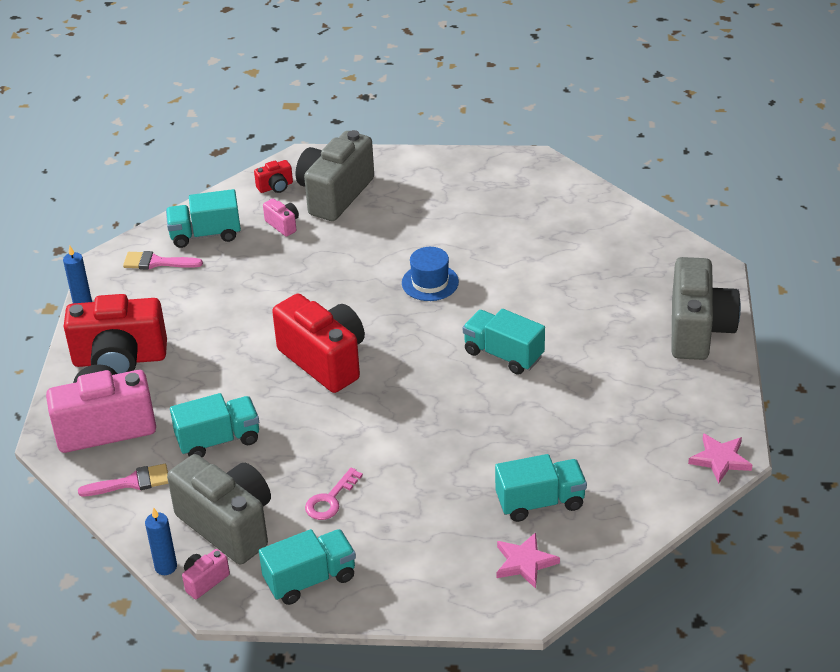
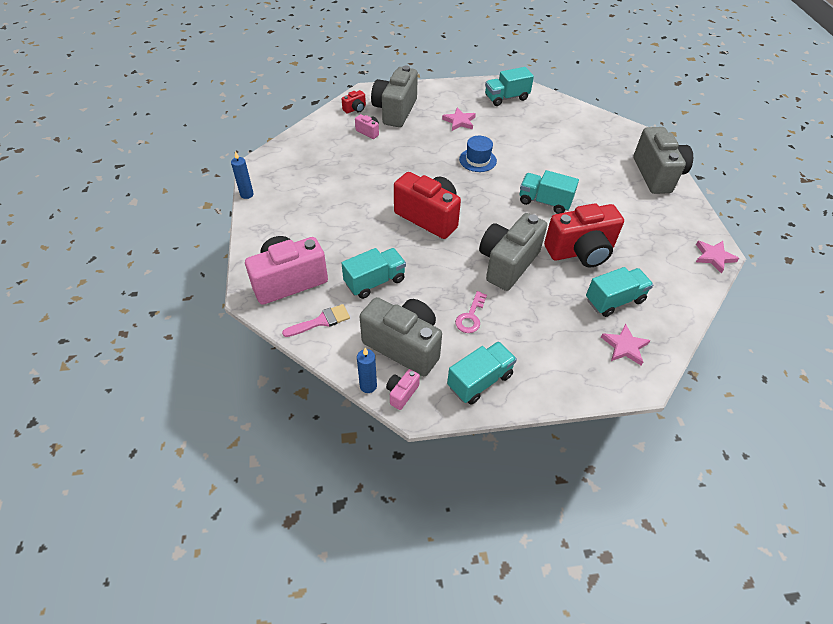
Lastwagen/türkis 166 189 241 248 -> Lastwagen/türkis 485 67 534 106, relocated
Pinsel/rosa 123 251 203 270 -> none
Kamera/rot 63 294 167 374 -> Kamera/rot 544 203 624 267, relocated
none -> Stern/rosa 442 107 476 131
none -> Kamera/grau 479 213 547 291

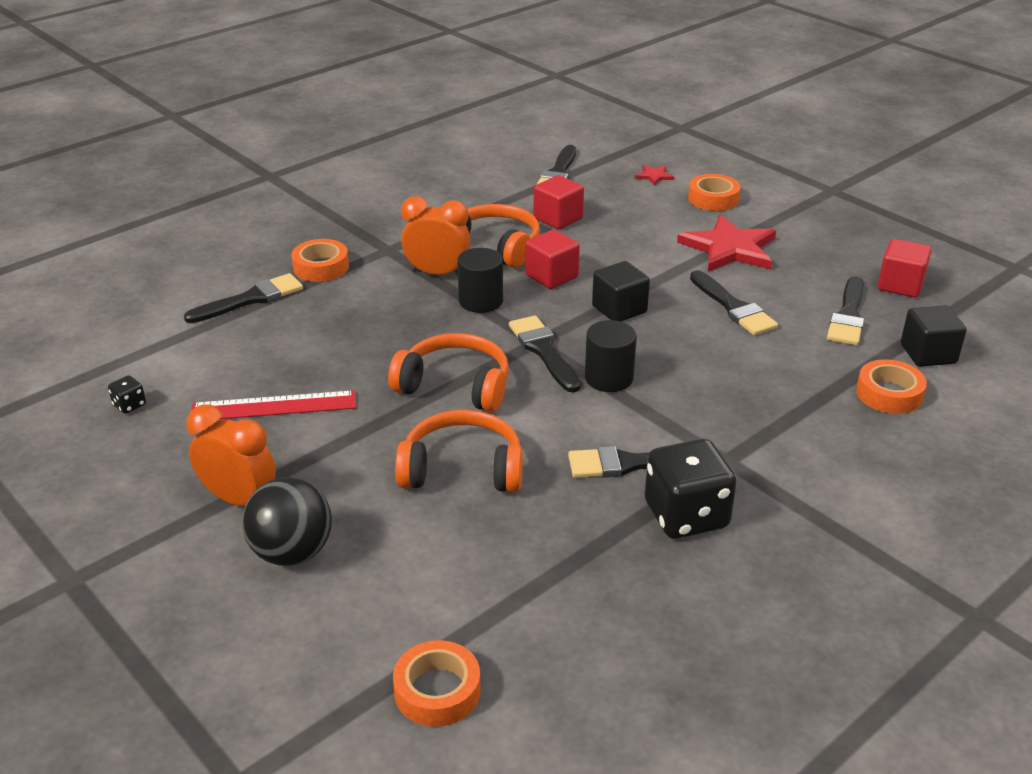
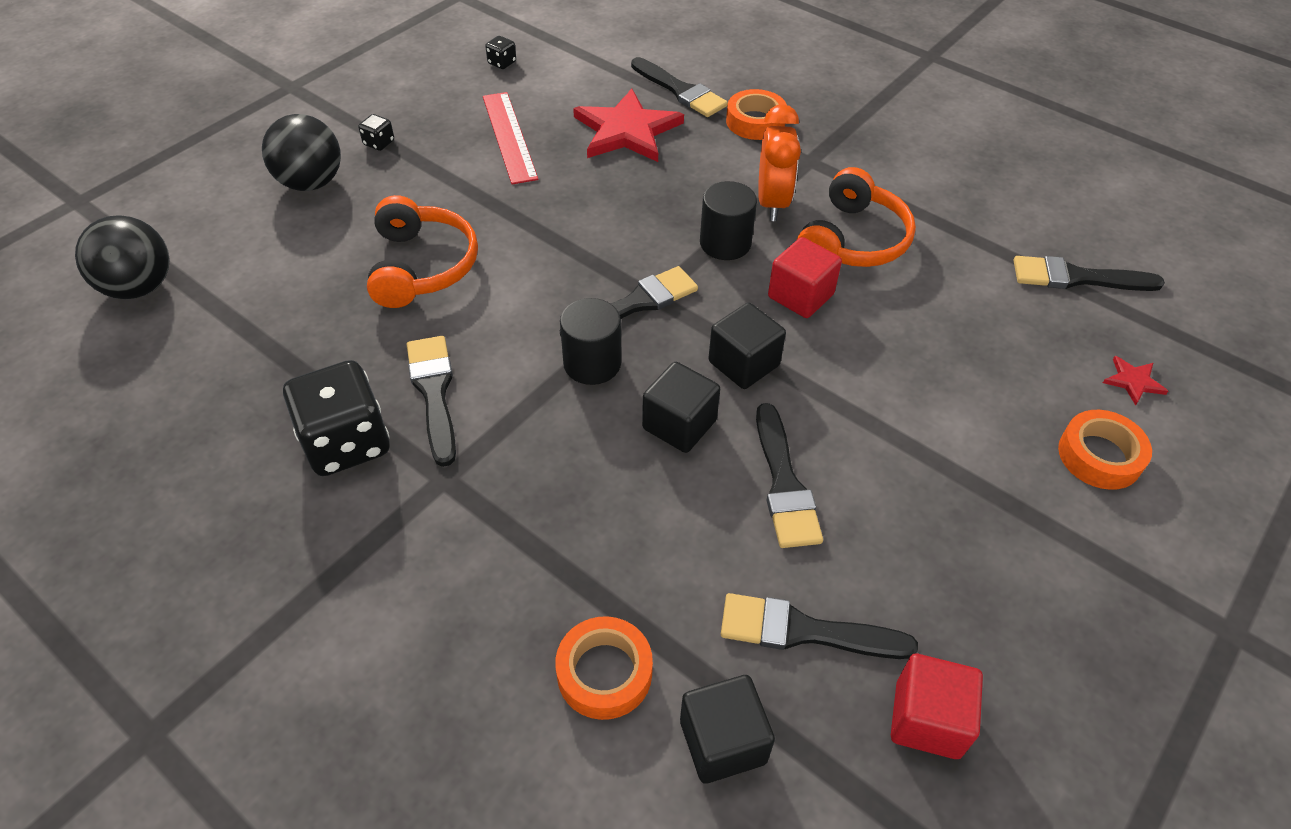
Kubus/rot 533 175 584 229 -> none
Stern/rot 677 215 776 272 -> Stern/rot 573 88 684 162, relocated
Pinsel/schwarz 690 270 778 335 -> Pinsel/schwarz 756 403 823 548, 60 degrees counterclockwise
Kopfhörer/orange 388 333 509 412 -> none
Wecker/orange 186 404 276 506 -> Spielwürfel/schwarz 358 114 394 151
Klebeband/orange 393 640 481 727 -> Ball/schwarz 75 215 170 299
none -> Kubus/schwarz 642 362 720 453

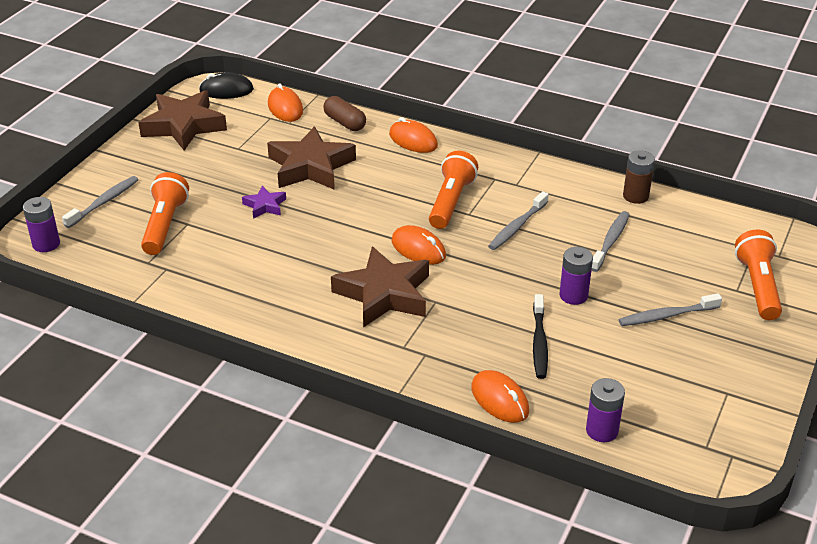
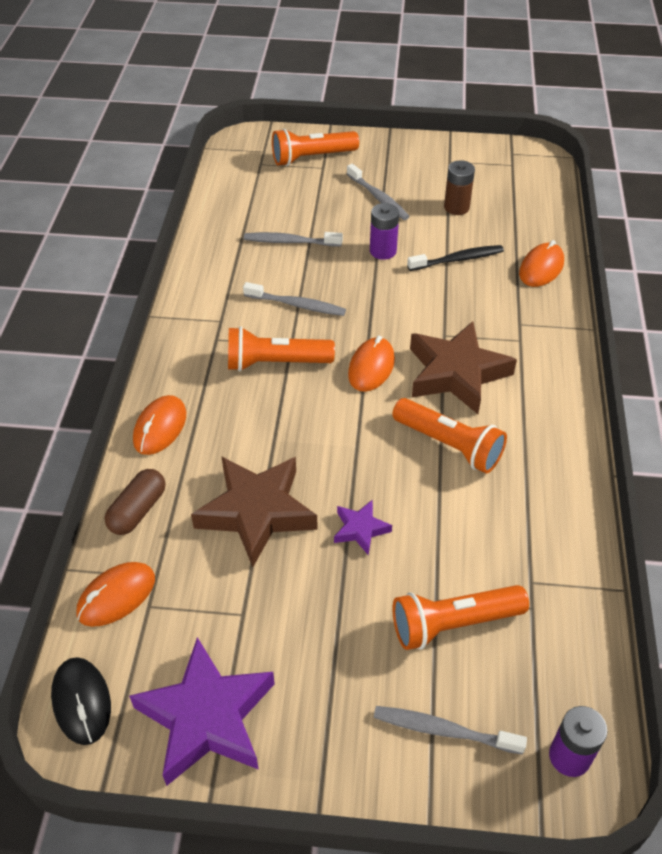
Stern/braun 138 90 227 151 -> Stern/lila 129 637 275 786
Batterie/braun 623 150 655 204 -> Batterie/braun 444 160 475 215, relocated
Batterie/lila 586 378 625 442 -> none
none -> Taschenlampe/orange 392 398 507 473

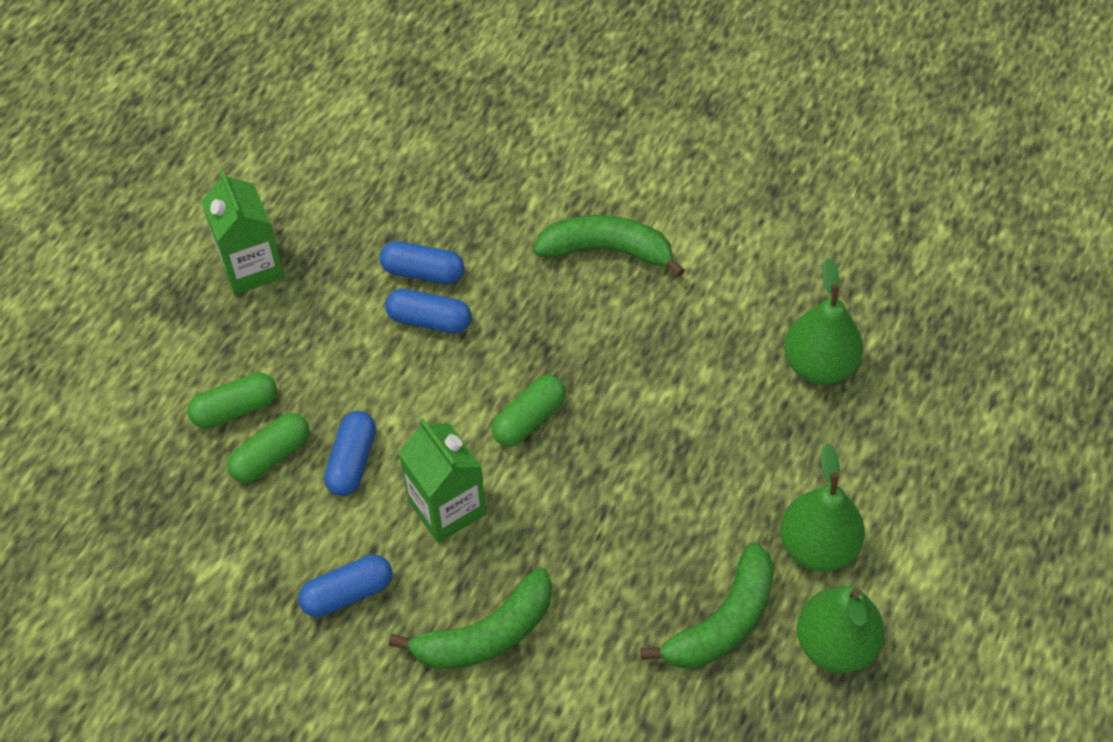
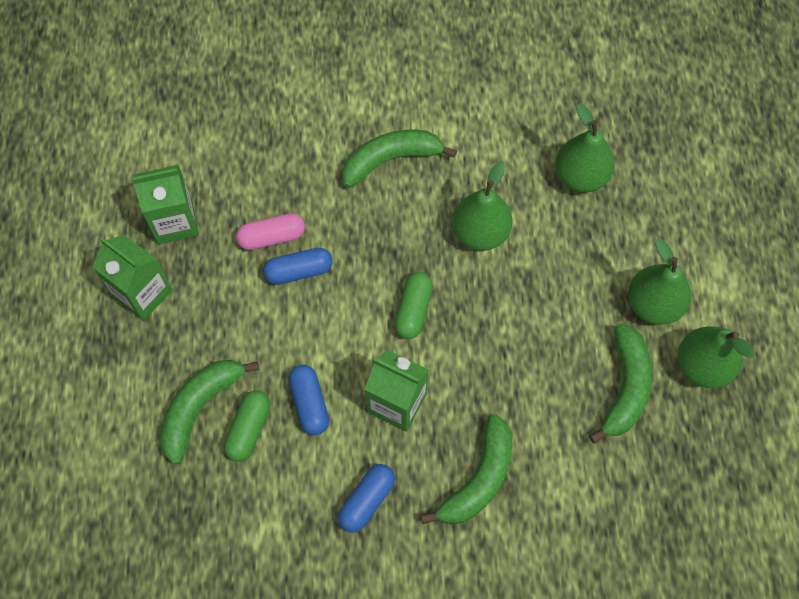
Kapsel/blau 380 241 465 285 -> Kapsel/rosa 236 213 305 250
Kapsel/grün 187 373 277 428 -> Banane/grün 160 360 259 464
none -> Birne/grün 452 161 513 251
none -> Getränkekarton/grün 131 165 199 245

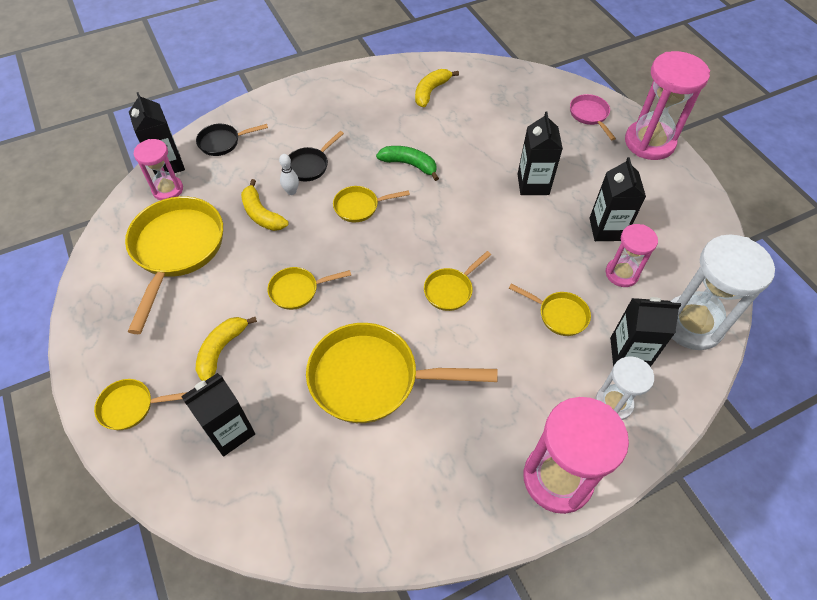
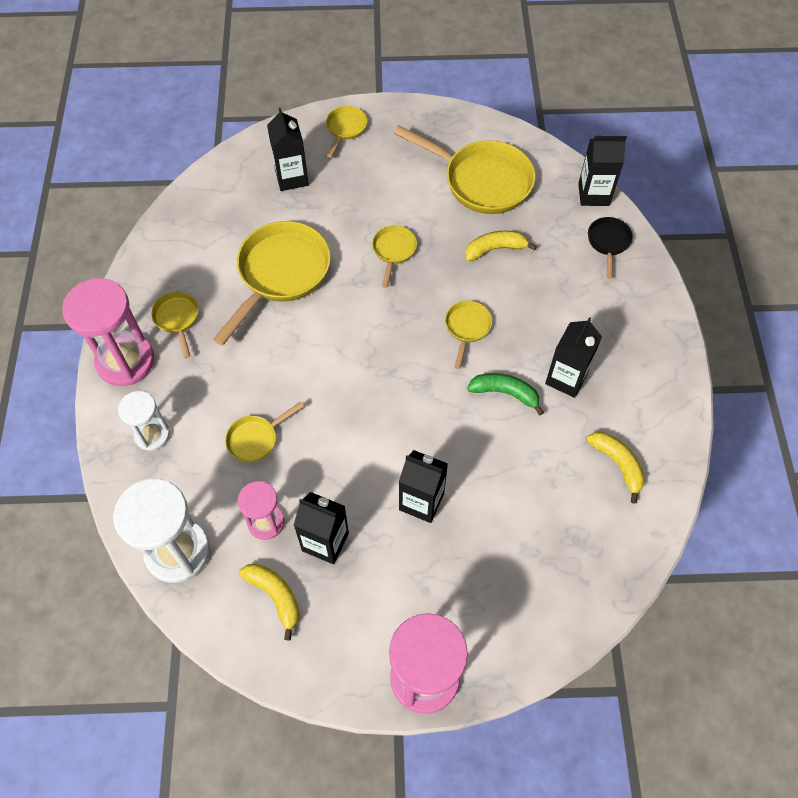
Pfanne/rosa 570 94 616 140 -> none
Pfanne/schwarz 288 131 344 181 -> none
Sanduhr/rosa 134 139 183 200 -> none
Banane/grün 376 146 439 181 -> Banane/grün 467 373 544 416, 120 degrees counterclockwise
Bowlingkegel/weiß 279 154 299 195 -> none
Pfanne/gelb 424 251 491 311 -> Pfanne/gelb 151 292 199 358, relocated
Getränkekarton/schwarz 610 297 681 367 -> Getränkekarton/schwarz 545 317 602 398, relocated
Banane/gelb 195 317 257 381 -> Banane/gelb 239 563 300 640, relocated

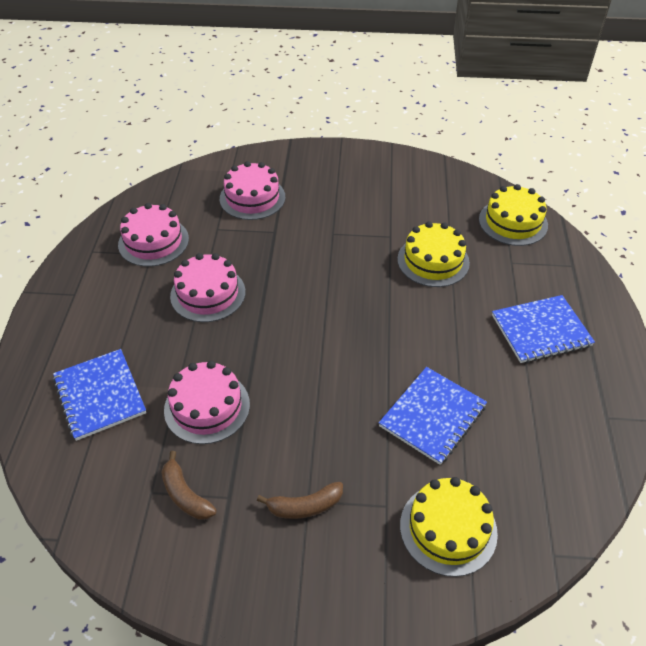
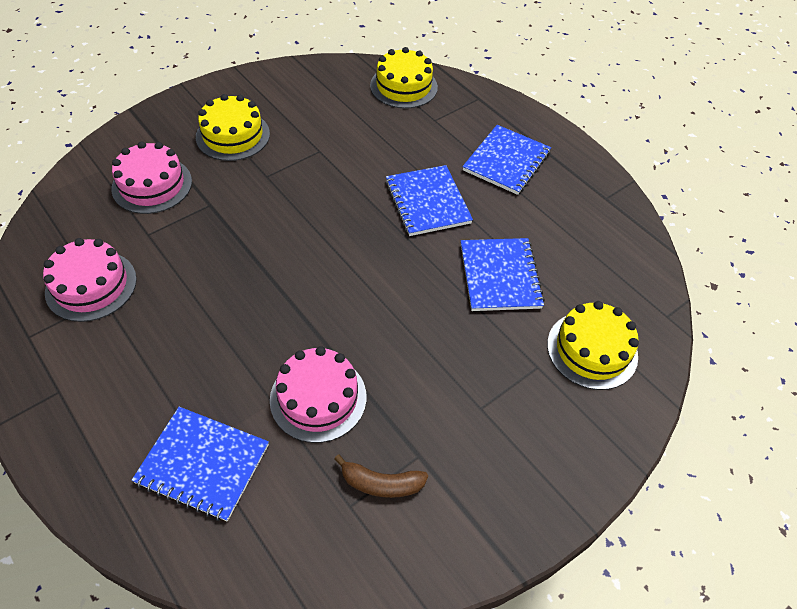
Kuchen/gelb 397 221 470 287 -> Kuchen/gelb 196 94 270 161, relocated
Kuchen/rosa 170 253 246 322 -> none
Banane/braun 257 482 343 519 -> none
none -> Notizbuch/blau 386 165 473 236

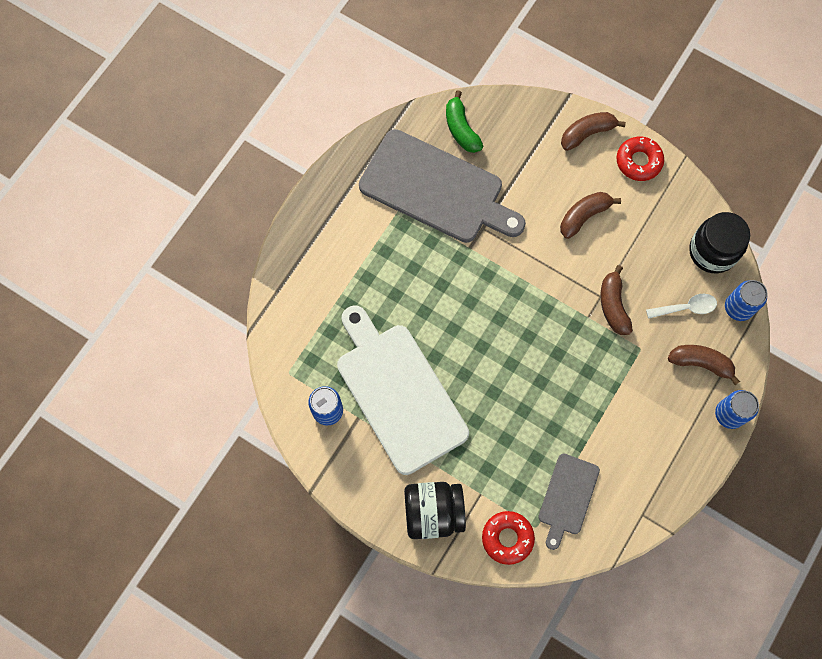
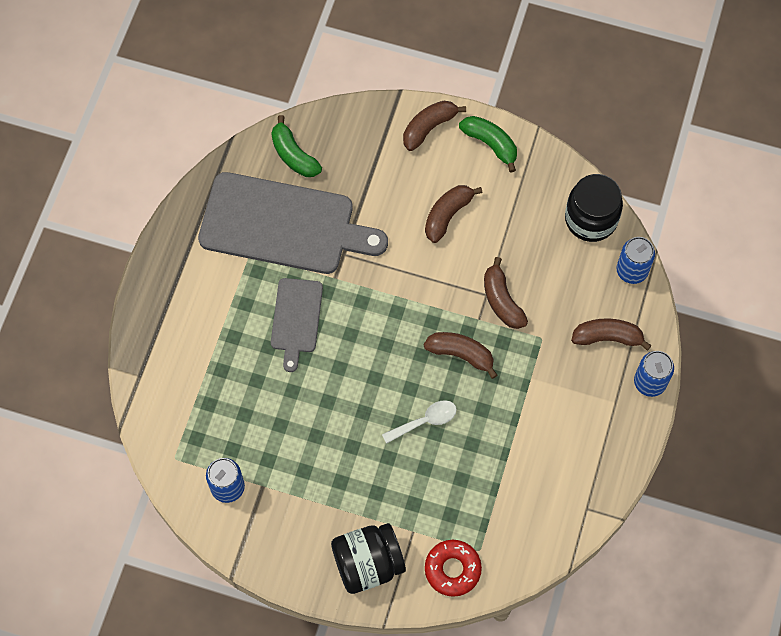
Donut/rot 616 137 664 181 -> Banane/grün 459 116 517 172
Löffel/weiß 646 294 717 319 -> Löffel/weiß 382 400 457 444, relocated
Schneidebrett/weiß 337 305 469 475 -> none
Schneidebrett/grau 538 454 600 550 -> Schneidebrett/grau 271 278 323 372, relocated
none -> Banane/braun 424 332 497 379

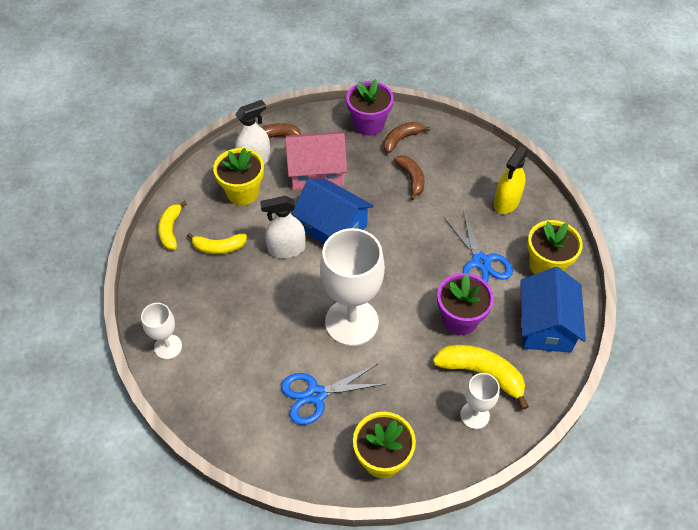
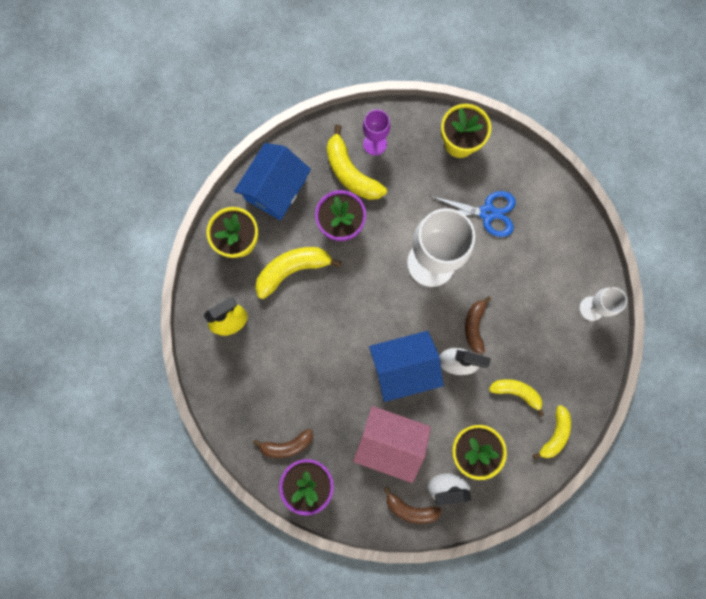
Banane/braun 394 155 425 200 -> Banane/braun 465 296 491 354, relocated
Haus/blau 292 179 374 244 -> Haus/blau 369 331 444 402, 75 degrees counterclockwise
Schere/blau 444 213 513 283 -> Banane/gelb 255 247 341 299
Kelch/weiß 460 373 500 429 -> Kelch/lila 363 109 390 155

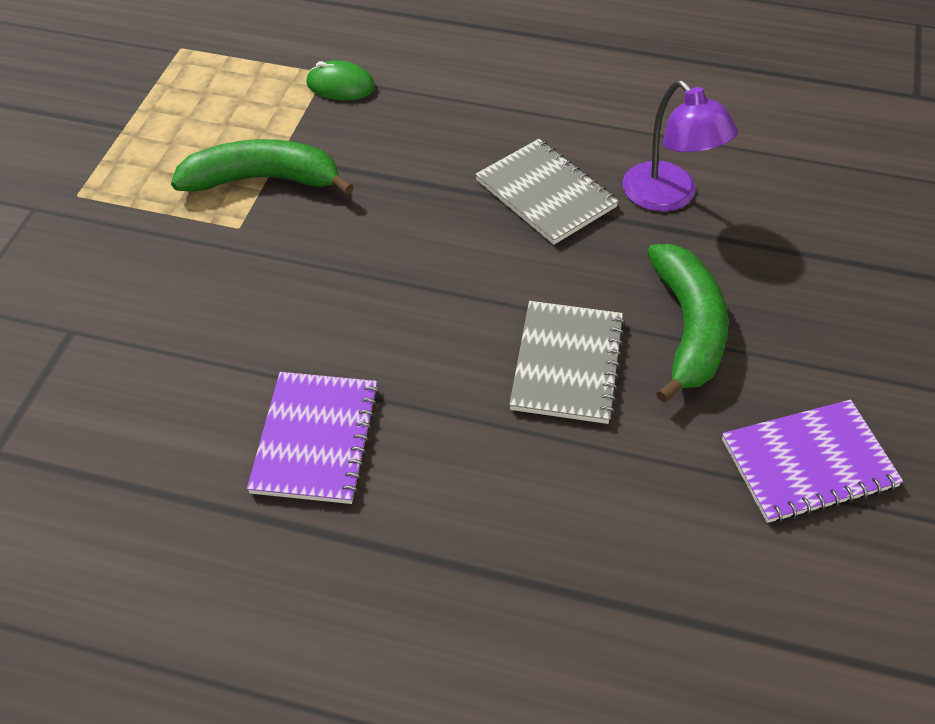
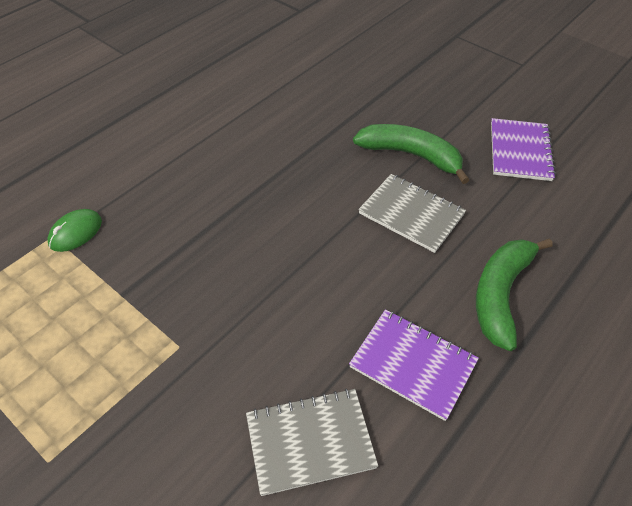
Lampe/lila 623 80 738 212 -> none
Banane/grün 171 139 354 195 -> Banane/grün 476 238 552 351, relocated
Notizbuch/grau 475 139 619 245 -> Notizbuch/grau 246 388 378 496, relocated

